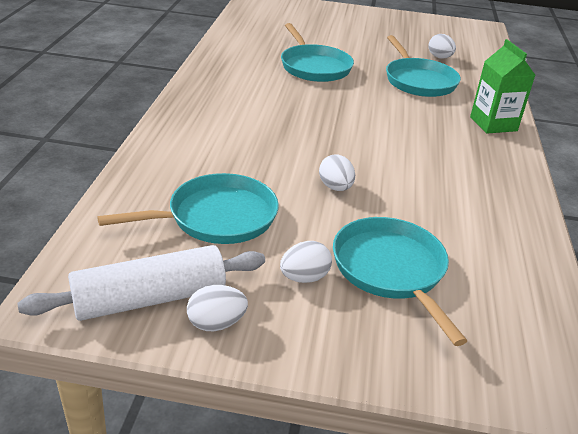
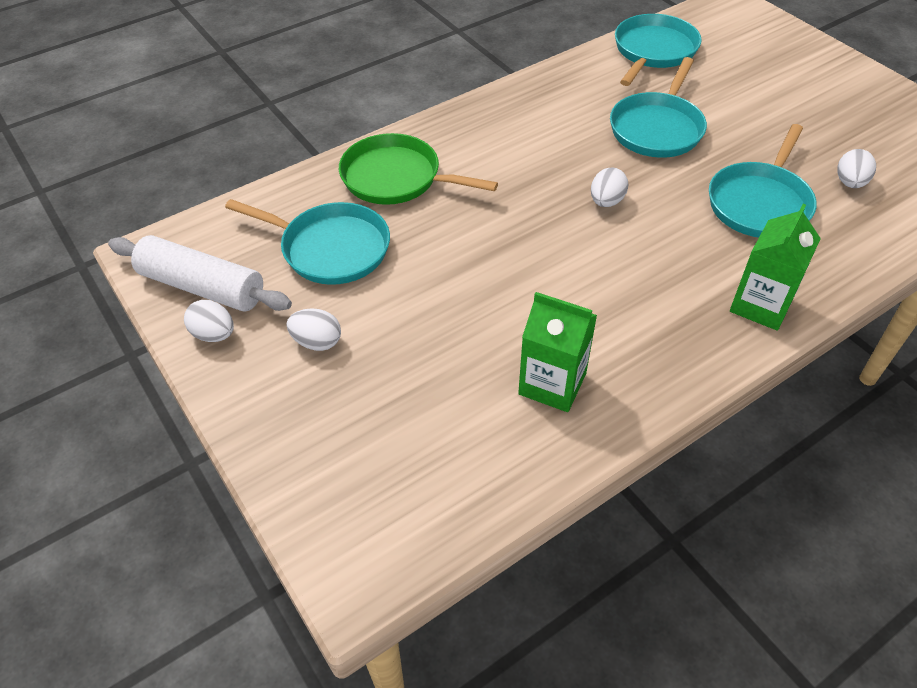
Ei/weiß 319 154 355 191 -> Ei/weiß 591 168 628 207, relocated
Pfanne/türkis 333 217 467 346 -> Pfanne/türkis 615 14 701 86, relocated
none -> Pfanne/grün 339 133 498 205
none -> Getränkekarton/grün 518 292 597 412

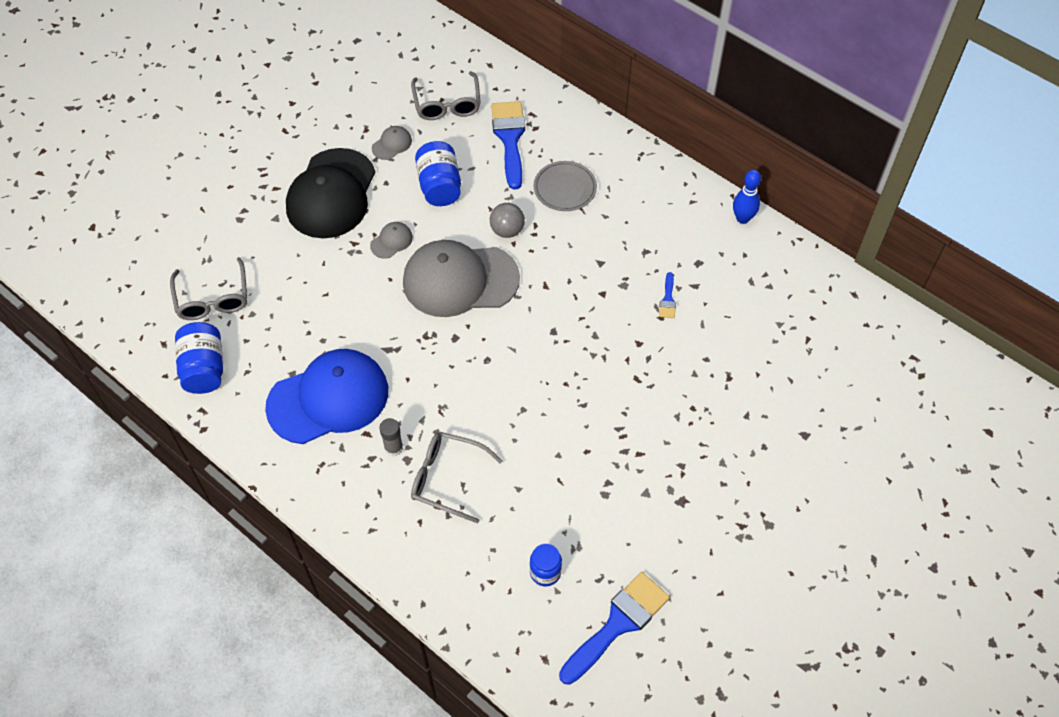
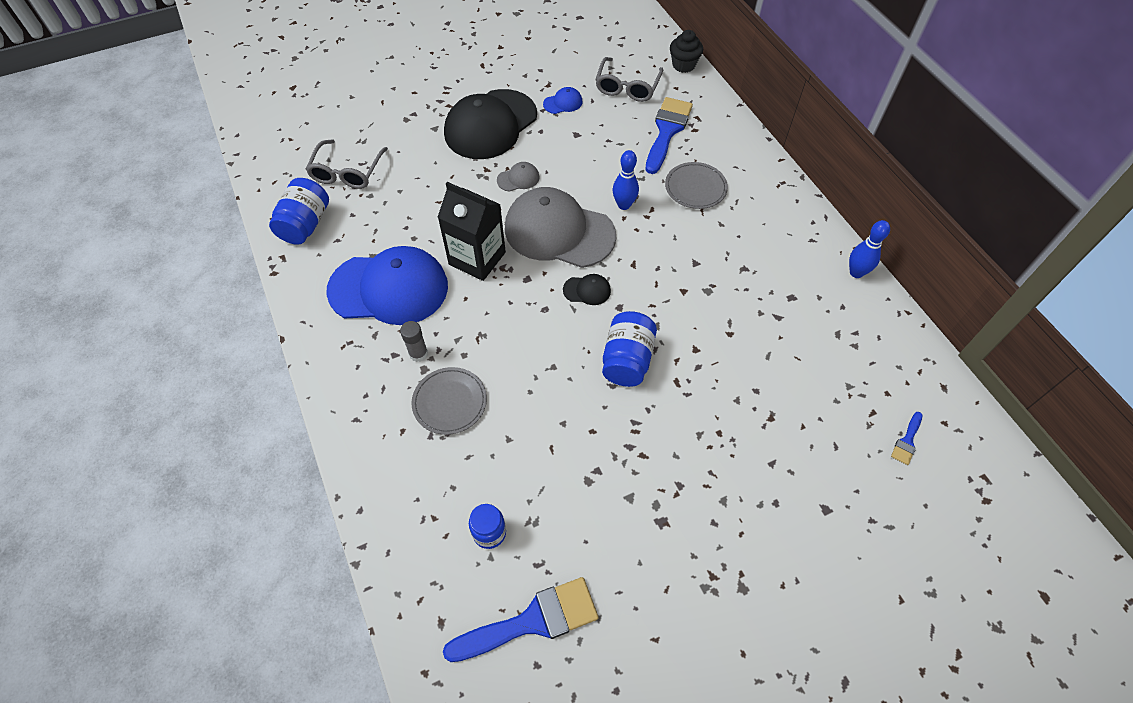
Kappe/grau 372 126 412 160 -> Kappe/blau 543 87 582 114
Einmachglas/blau 415 141 461 206 -> Einmachglas/blau 602 311 657 387, relocated
Ball/grau 490 203 525 238 -> Bowlingkegel/blau 612 150 639 210
Pinsel/blau 659 272 676 318 -> Pinsel/blau 891 412 922 465, relocated
Brille/grau 411 432 503 523 -> Teller/grau 411 367 487 435
none -> Muffin/schwarz 670 30 703 73
none -> Getränkekarton/schwarz 438 182 506 281
none -> Kappe/schwarz 563 274 611 305

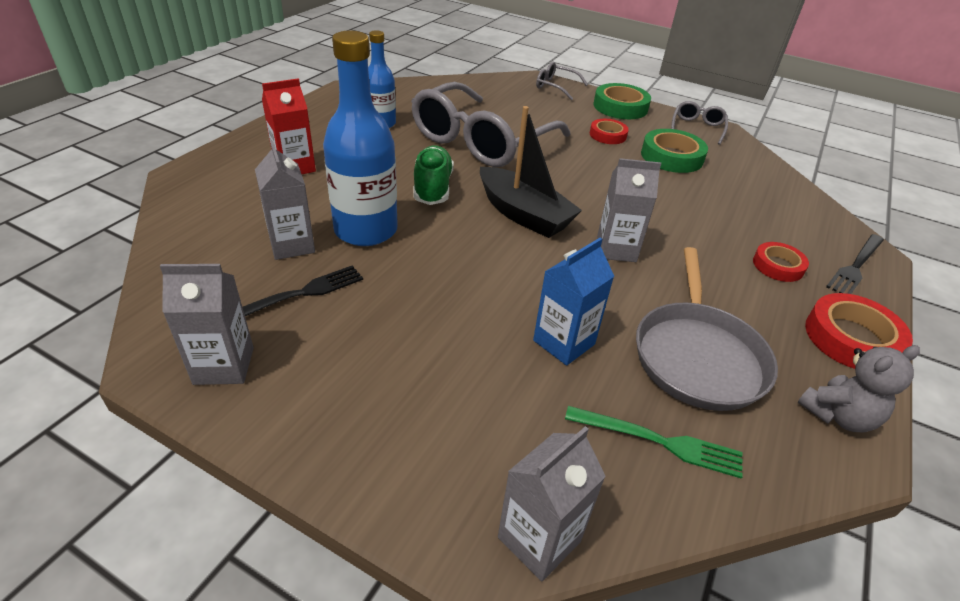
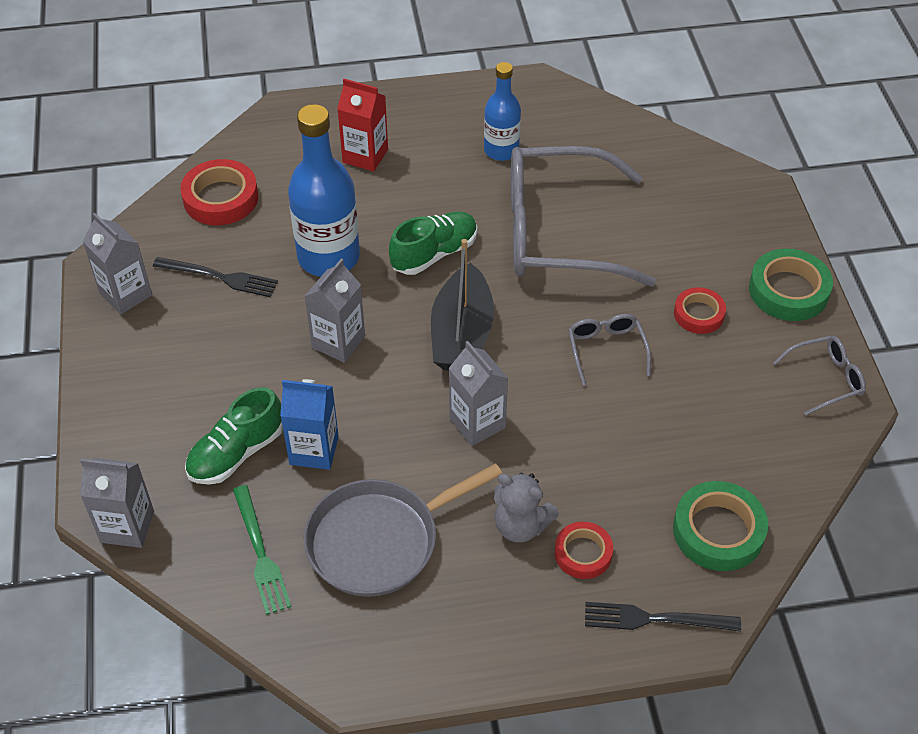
Brille/grau 536 62 588 100 -> Brille/grau 568 314 651 386, relocated
Klebeband/grün 641 129 708 173 -> Klebeband/grün 673 481 768 571, relocated
Getränkekarton/grau 255 141 315 260 -> Getränkekarton/grau 304 259 365 362, relocated
Klebeband/rot 805 293 913 369 -> Klebeband/rot 180 159 258 225, relocated
Teddybär/grau 797 345 920 433 -> Teddybär/grau 494 473 559 543, relocated
none -> Schuh/grün 185 387 283 485

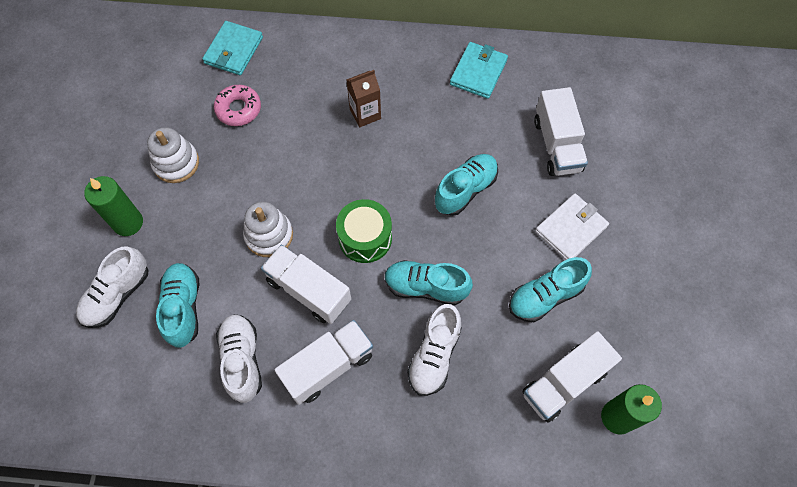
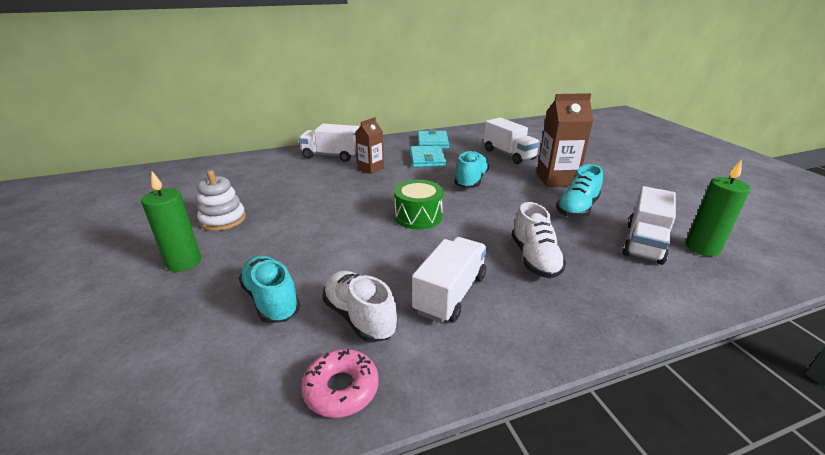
Geldbörse/türkis 202 21 263 75 -> Geldbörse/türkis 410 145 446 167, relocated
Donut/rosa 214 85 261 126 -> Donut/rosa 301 349 379 418, relocated
Geldbörse/weiß 535 194 609 260 -> Getränkekarton/braun 536 93 594 187
Stapelspielzeug/weiß 243 202 293 257 -> none
Lastwagen/weiß 261 245 351 324 -> Lastwagen/weiß 298 124 359 162, relocated
Schuh/weiß 76 246 149 328 -> none
Schuh/türkis 385 260 473 305 -> none

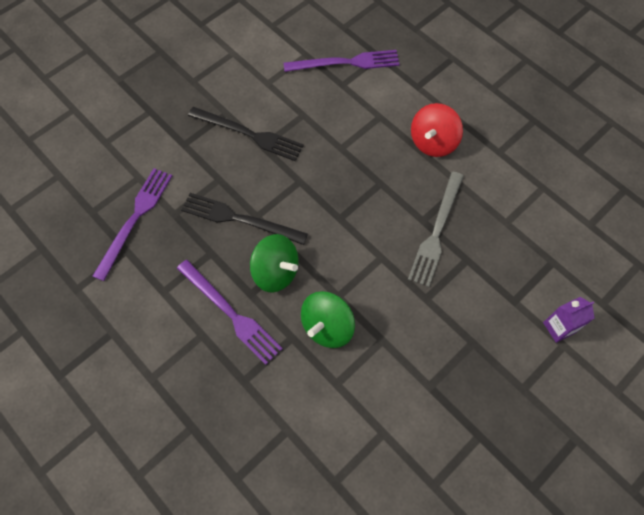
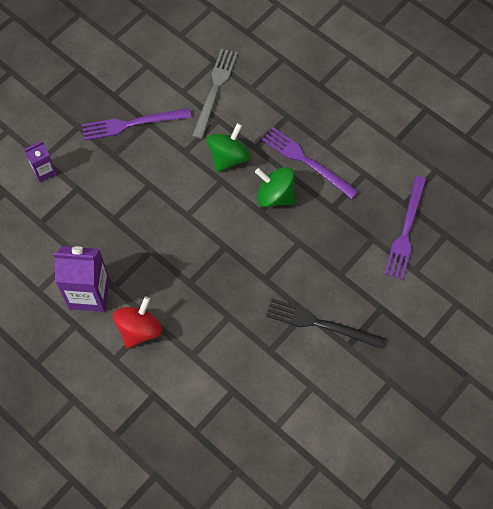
Gabel/lila 284 50 400 72 -> Gabel/lila 82 108 192 140, relocated
Gabel/grau 408 172 464 287 -> Gabel/grau 192 49 238 139, relocated
Gabel/schwarz 181 193 308 245 -> none
none -> Getränkekarton/lila 53 246 110 312

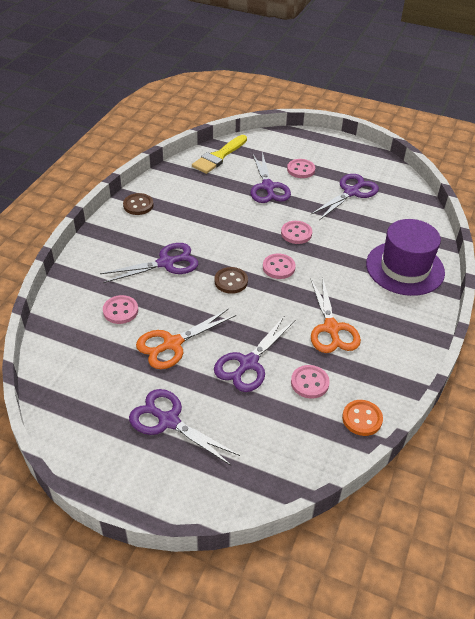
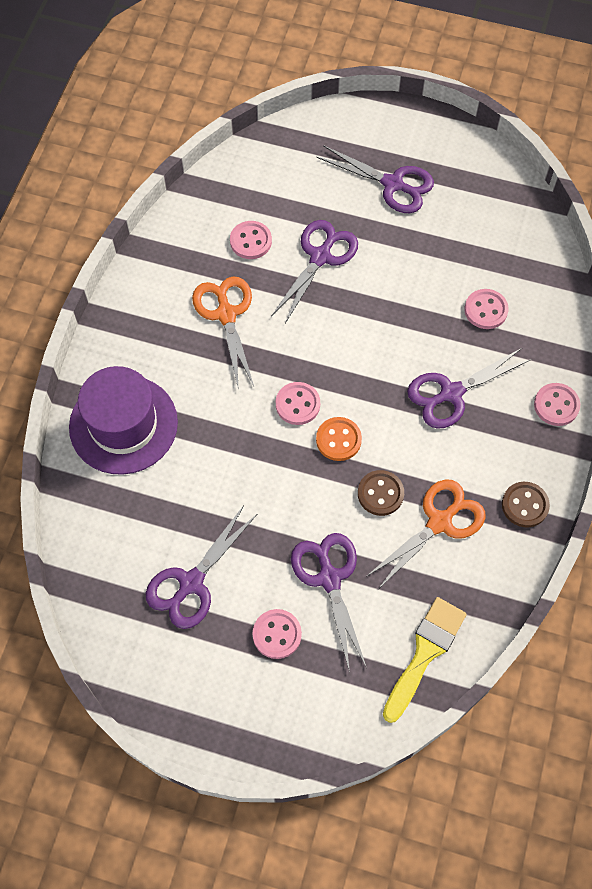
Knopf/rosa 281 221 312 244 -> Knopf/rosa 534 383 580 426, relocated
Knopf/braun 214 267 248 294 -> Knopf/braun 358 470 404 516, relocated
Schere/orange 136 308 236 369 -> Schere/orange 366 480 485 588, relocated
Knopf/orange 342 400 383 436 -> Knopf/orange 316 417 362 461, relocated

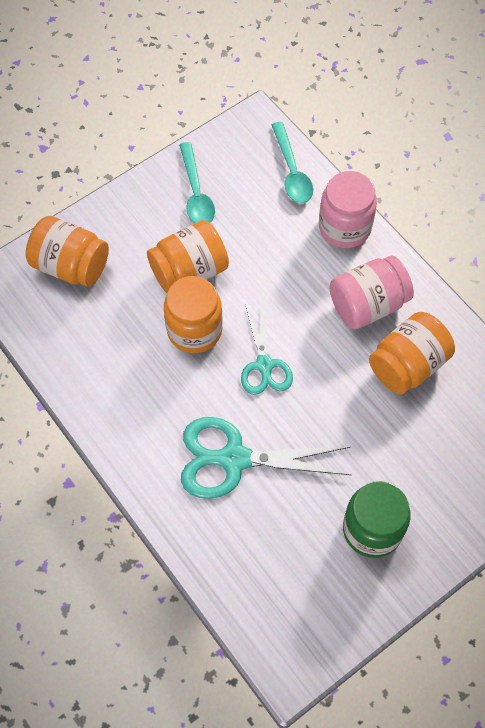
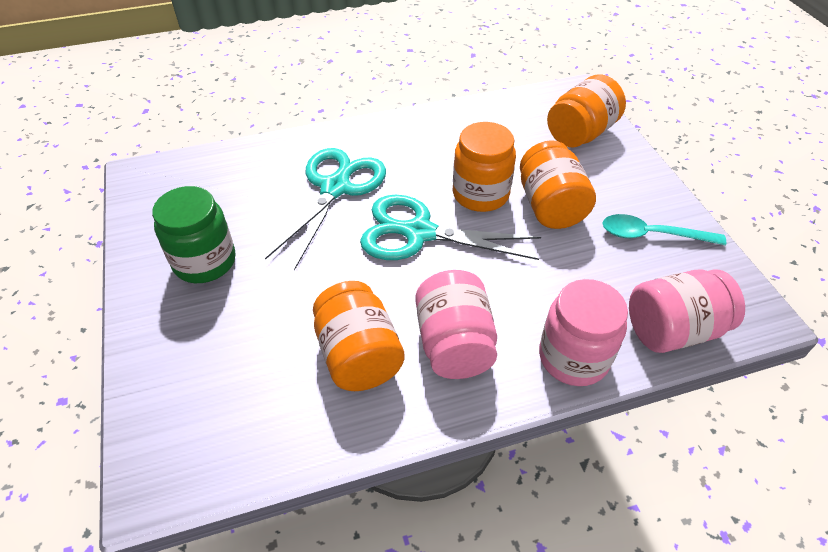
Löffel/türkis 272 122 313 203 -> Einmachglas/rosa 629 269 745 353
Schere/türkis 241 306 293 395 -> Schere/türkis 360 195 541 260, x1.60

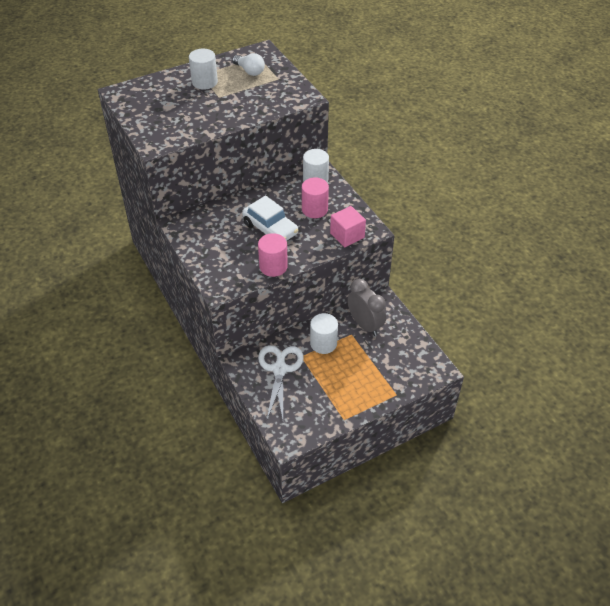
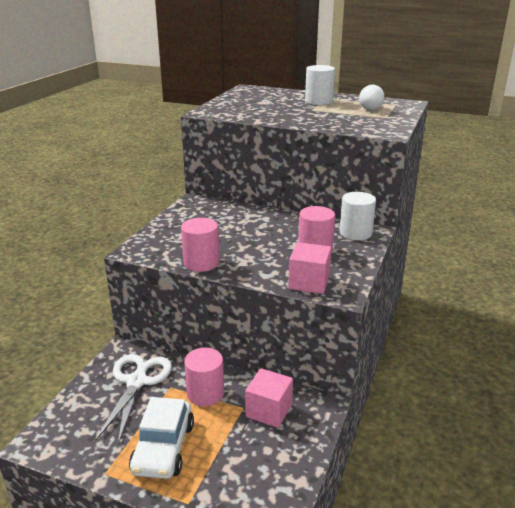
Auto/weiß 242 195 298 241 -> Auto/weiß 129 397 194 479, relocated
Wecker/grau 347 279 386 336 -> Kubus/rosa 245 368 293 428
Vollzylinder/weiß 310 313 338 354 -> Vollzylinder/rosa 184 348 224 406
Schere/weiß 258 345 304 419 -> Schere/weiß 96 354 172 444, 45 degrees counterclockwise

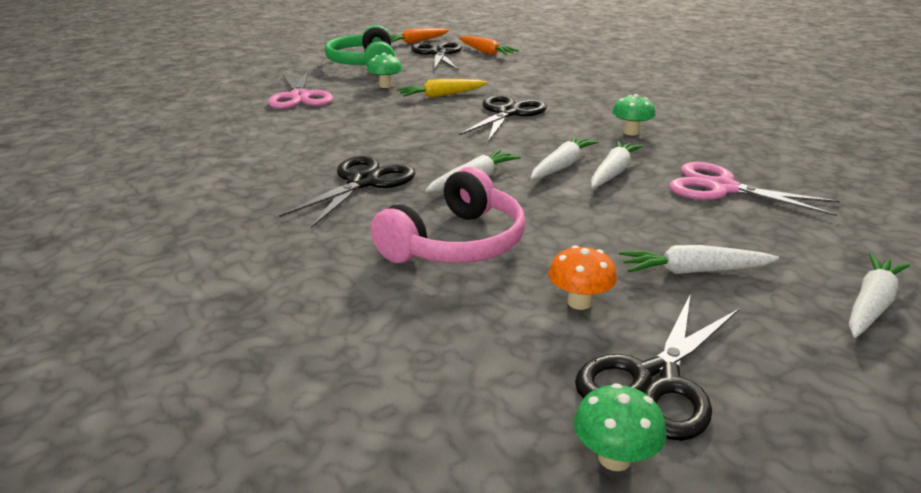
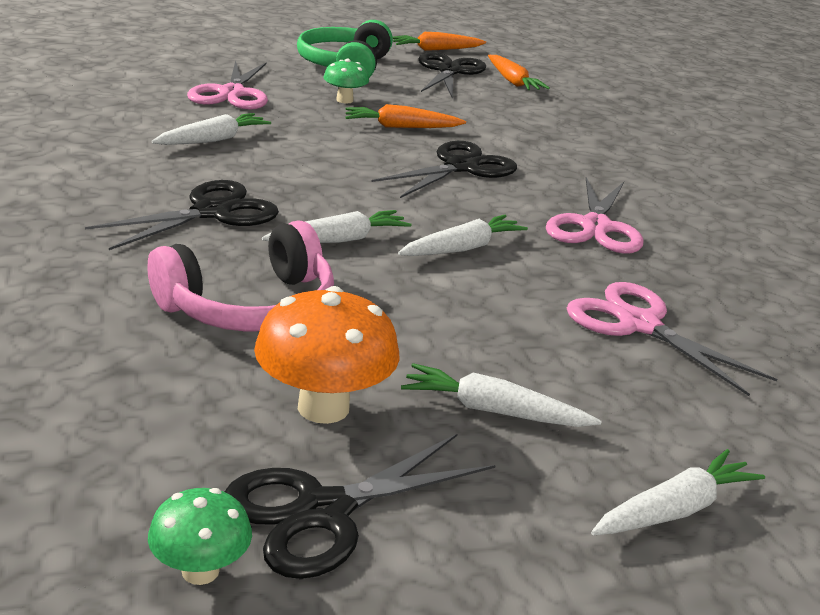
Karotte/gelb 397 79 488 98 -> Karotte/orange 345 104 466 128
Pilz/grün 612 94 656 135 -> Schere/rosa 546 177 644 254
Karotte/weiß 591 141 643 188 -> Karotte/weiß 151 113 271 145, relocated
Pilz/orange 549 245 617 310 -> Pilz/orange 254 286 400 424, x1.75

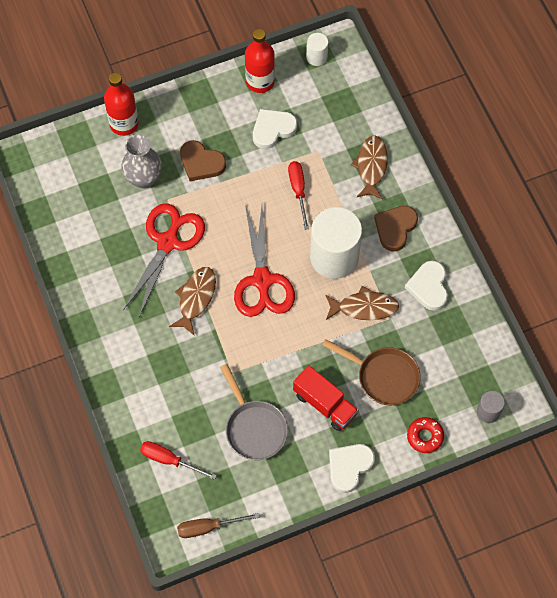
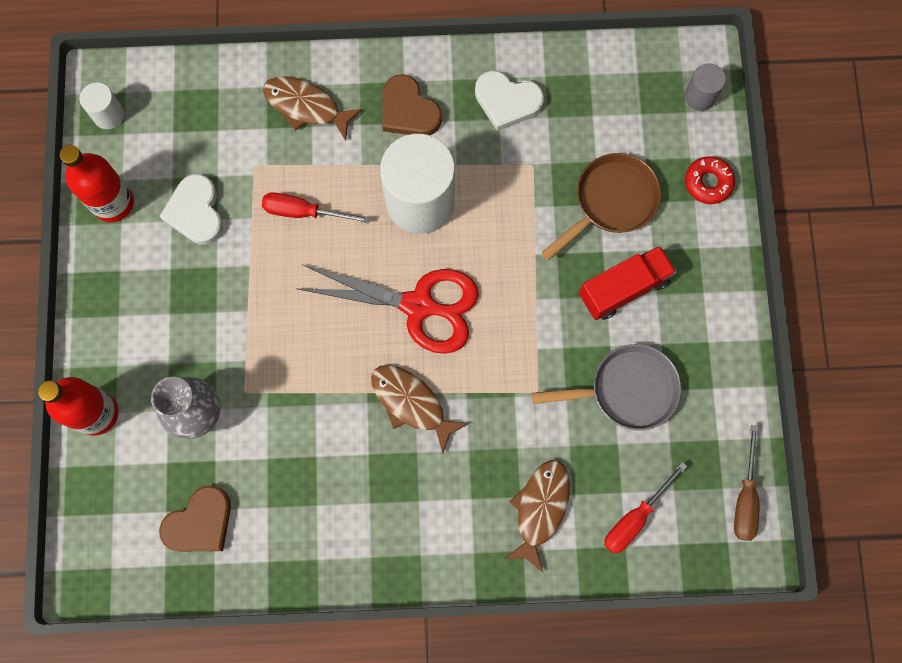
Herz/braun 180 140 226 181 -> Herz/braun 159 485 231 551, relocated
Schere/rot 123 203 205 317 -> none
Fisch/braun 325 286 399 320 -> Fisch/braun 504 460 570 572, relocated
Herz/weiß 329 444 375 493 -> none

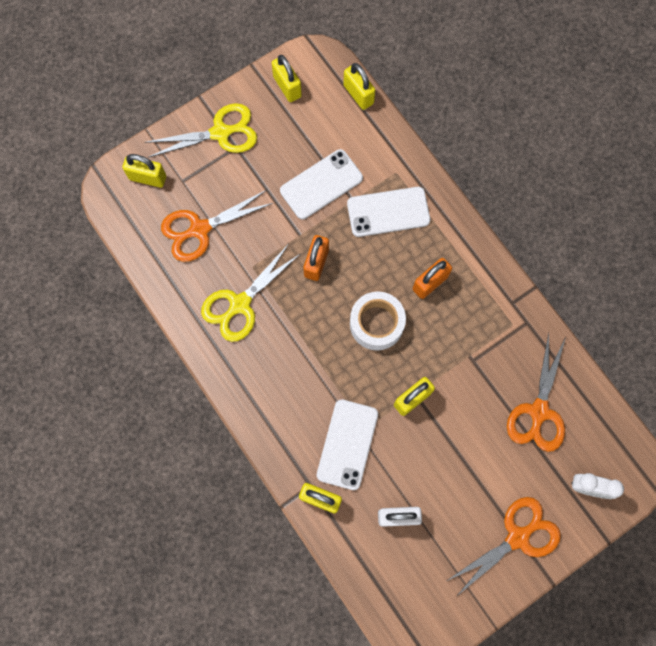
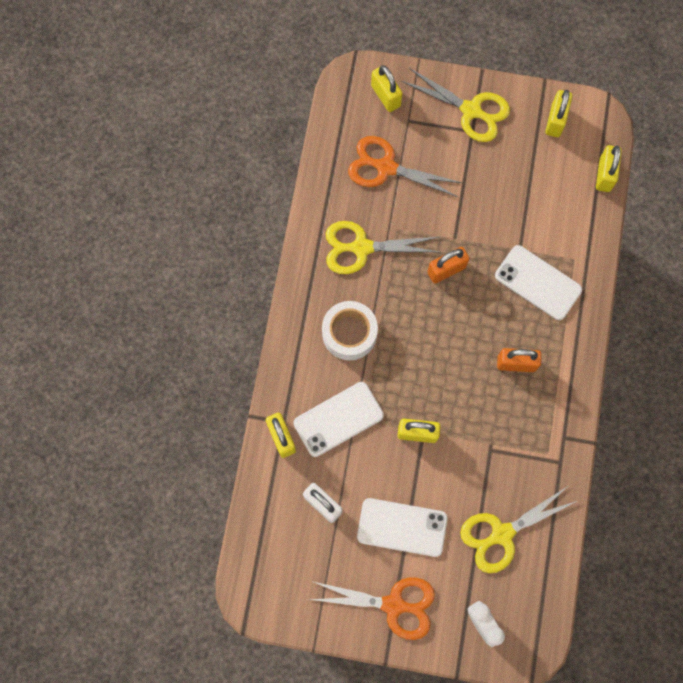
Handy/weiß 280 149 363 219 -> Handy/weiß 357 498 448 557, relocated
Klebeband/weiß 350 291 406 351 -> Klebeband/weiß 322 301 378 360, relocated
Schere/orange 507 333 566 452 -> Schere/gelb 460 486 577 573

